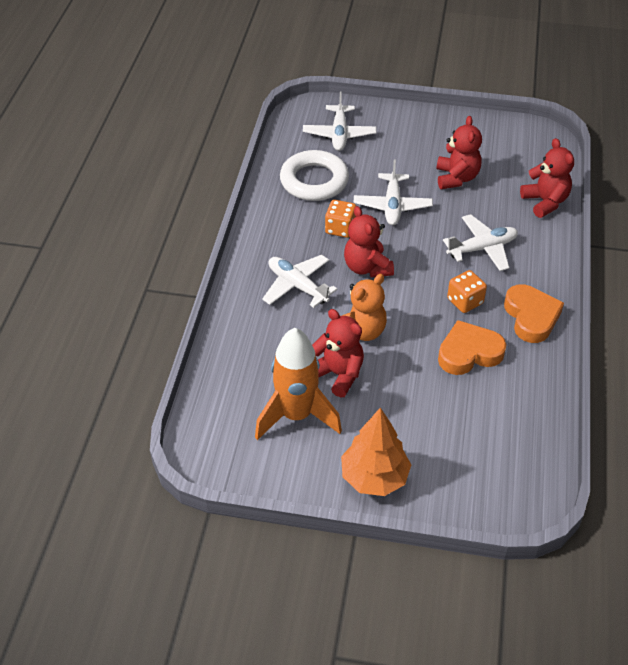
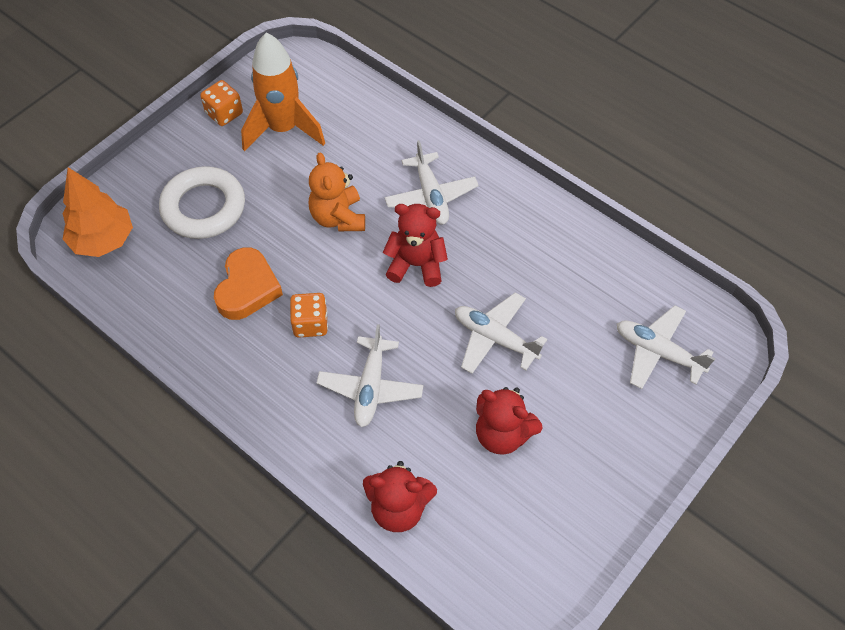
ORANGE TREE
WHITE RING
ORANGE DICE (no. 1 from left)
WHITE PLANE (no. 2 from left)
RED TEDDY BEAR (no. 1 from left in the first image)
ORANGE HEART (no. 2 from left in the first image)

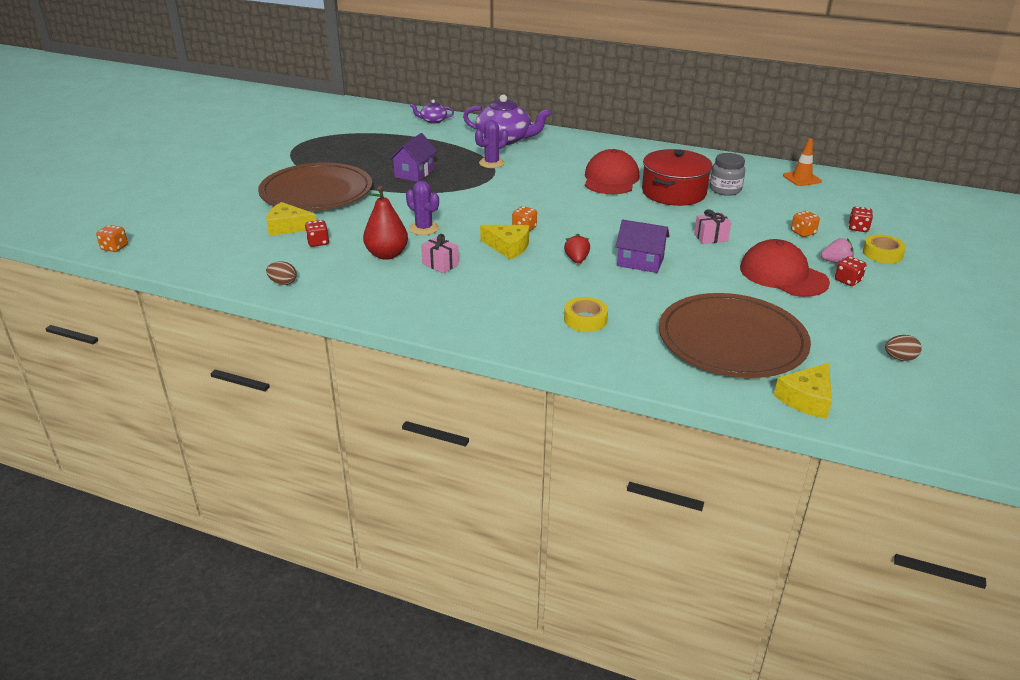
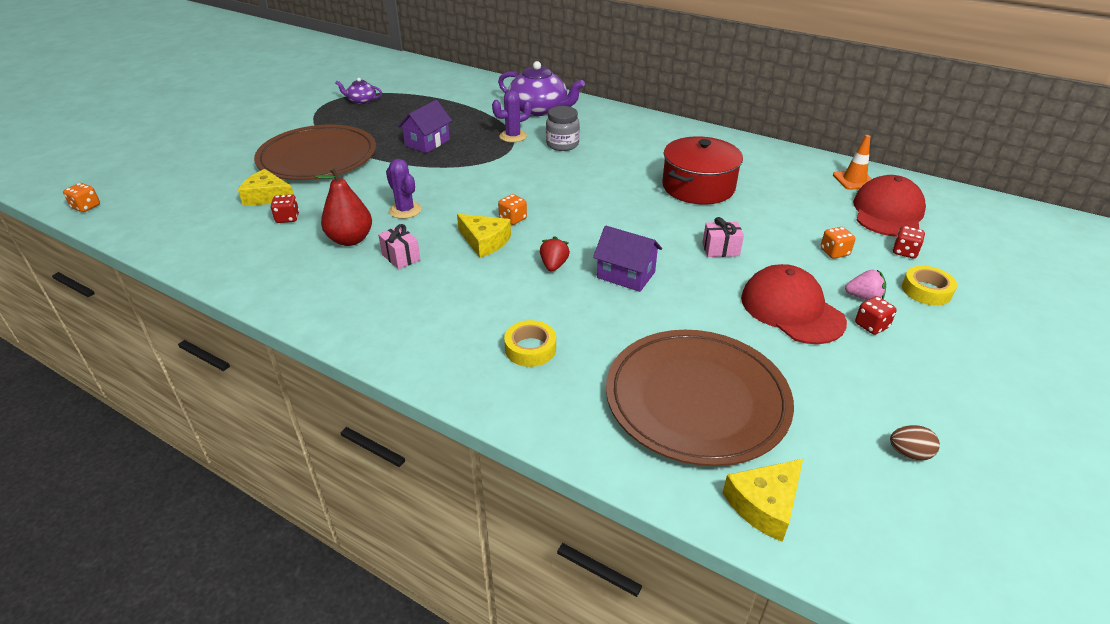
PURPLE TEAPOT (no. 1 from left)
GREY JAR
RED CAP (no. 2 from left)
BROWN EGG (no. 1 from left in the first image)

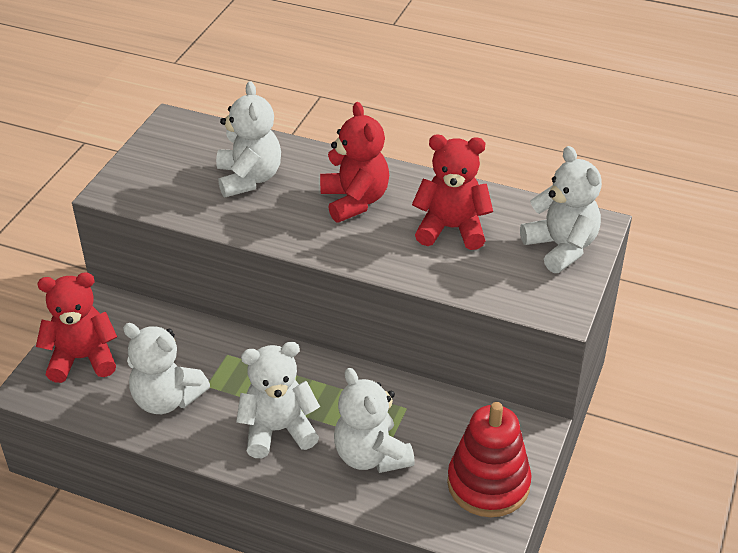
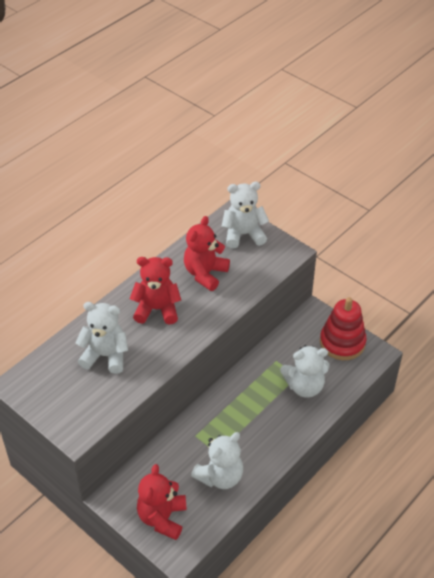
WHITE TEDDY BEAR (no. 3 from left in the first image)

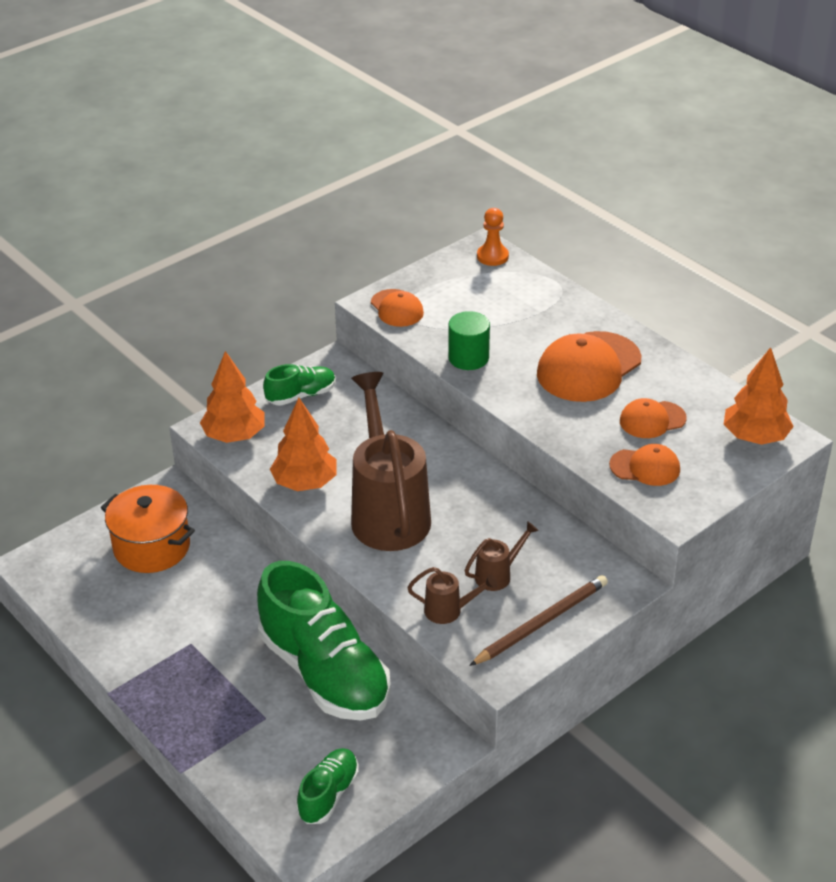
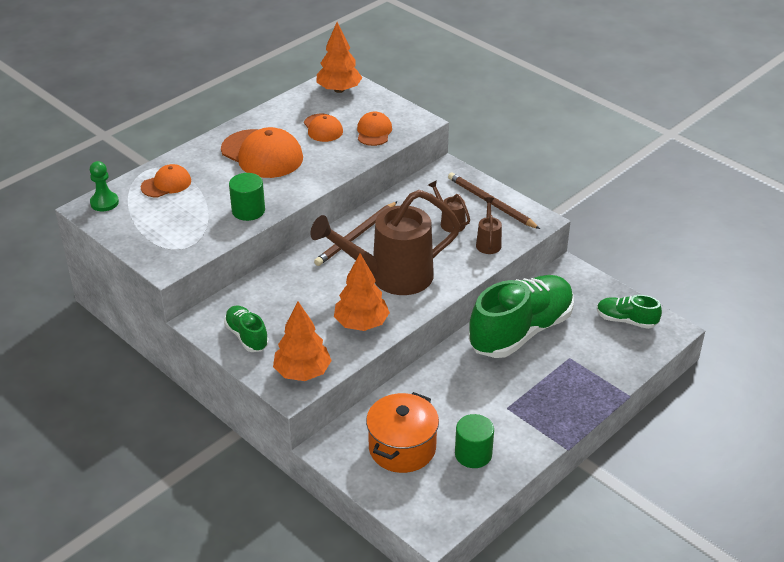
GREEN PAWN
ORANGE CAP (no. 1 from left)
BROWN PENCIL (no. 1 from left)
GREEN CYLINDER (no. 2 from left)

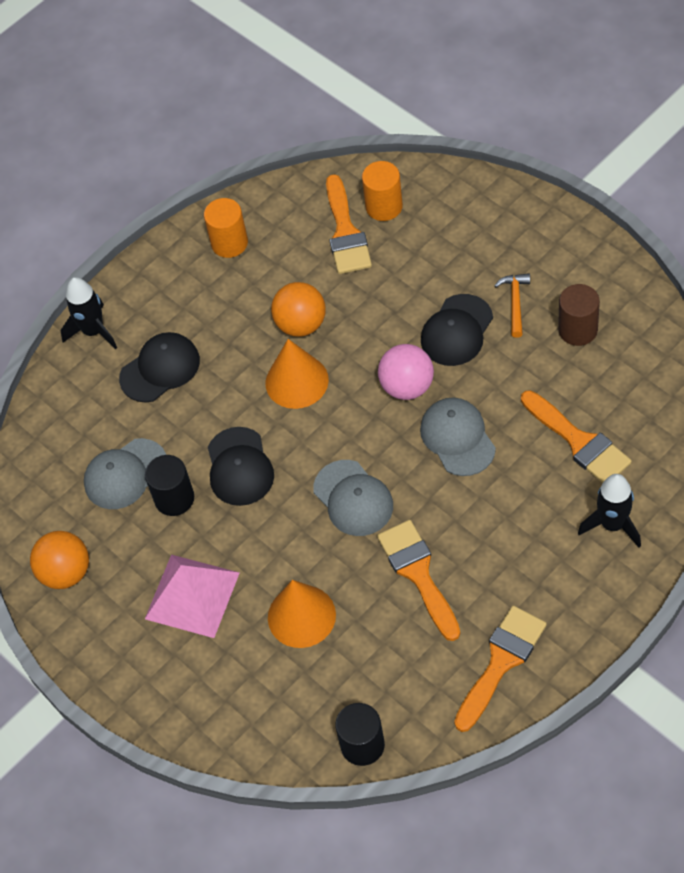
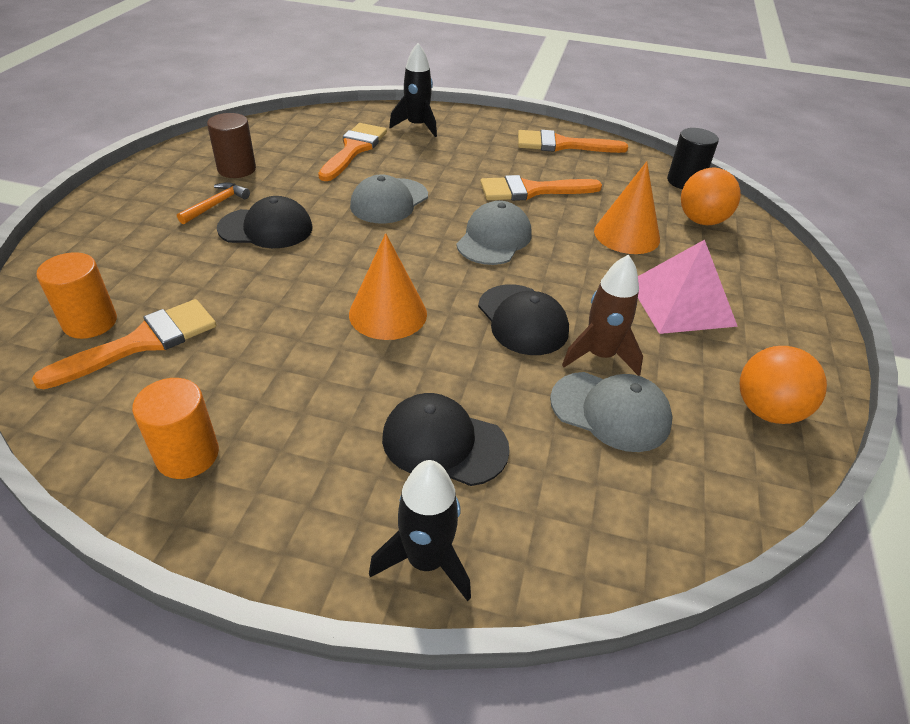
ORANGE HAMMER
BLACK CAP (no. 3 from left)
ORANGE BRUSH (no. 3 from left)
BROWN ROCKET
ORANGE BALL (no. 1 from left)
PINK BALL

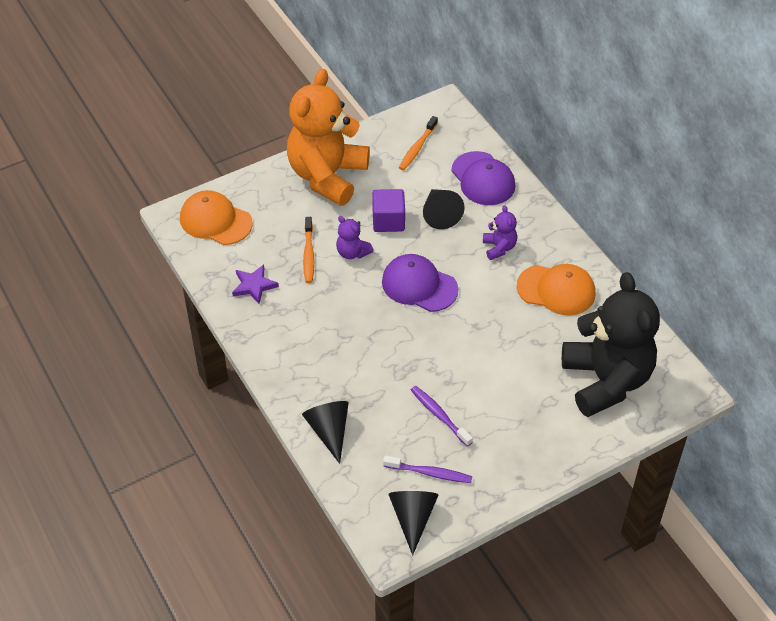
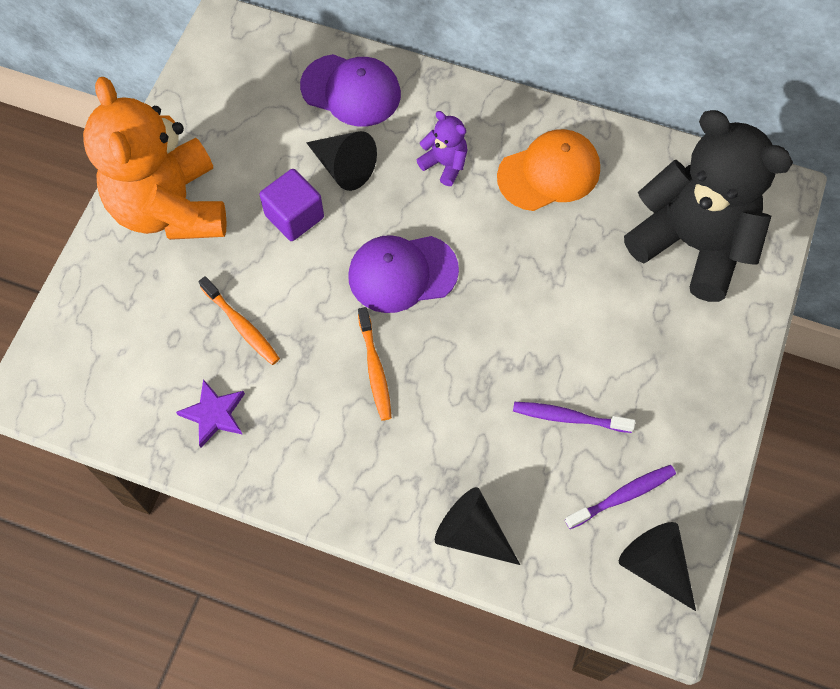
ORANGE TOOTHBRUSH (no. 2 from left)
ORANGE CAP (no. 1 from left in the first image)
PURPLE TEDDY BEAR (no. 1 from left in the first image)

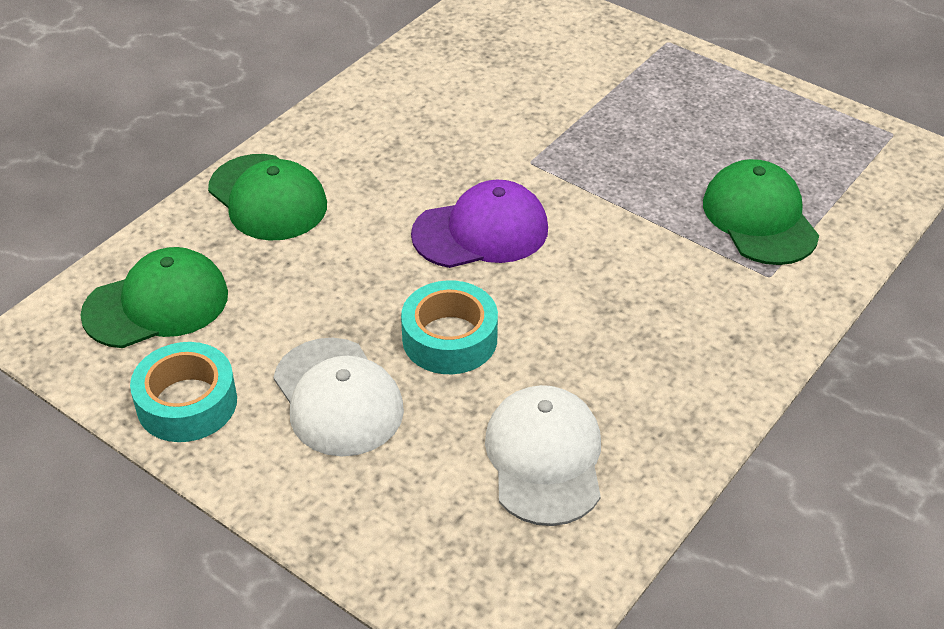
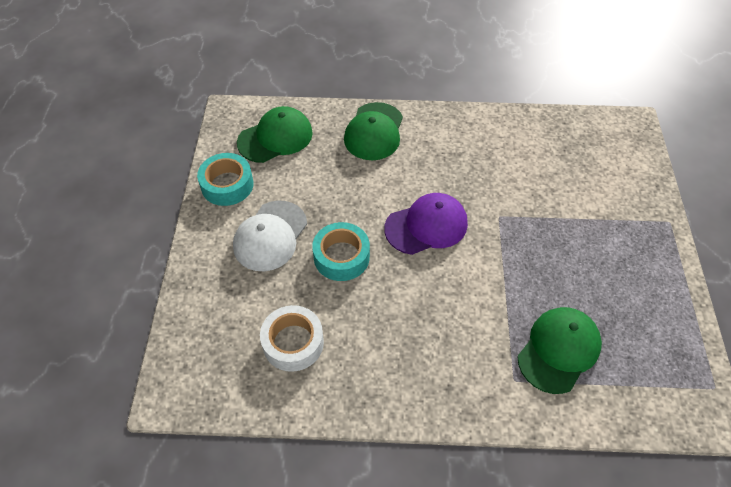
GREEN CAP (no. 1 from left)
WHITE TAPE
PURPLE CAP

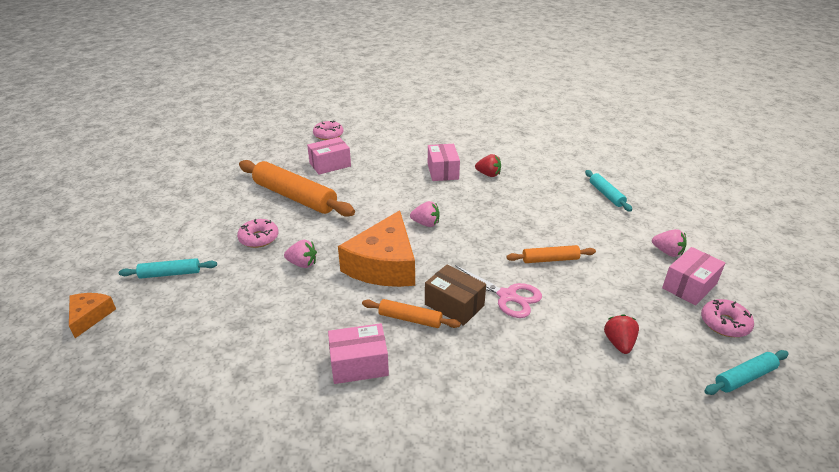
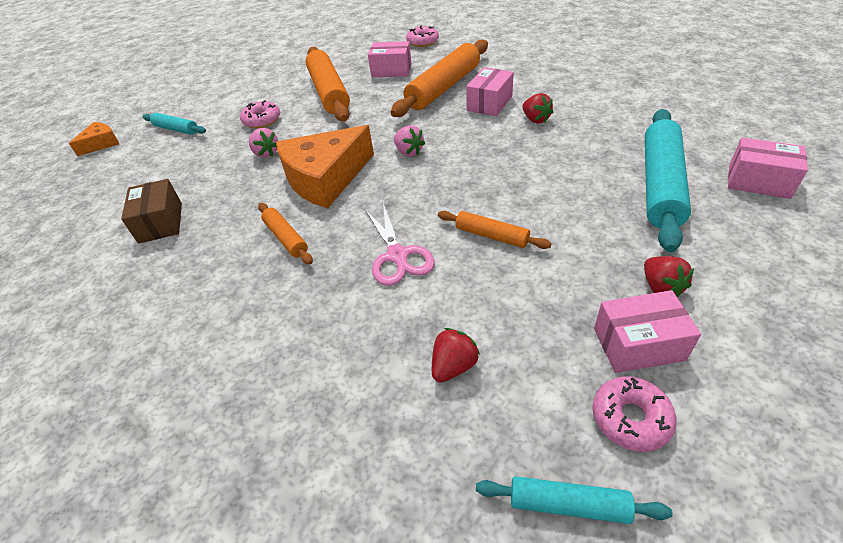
BROWN BOX
ORANGE ROLLING PIN (no. 3 from left)
RED STRAWBERRY (no. 3 from left)
TURQUOISE ROLLING PIN (no. 3 from left)
PINK BOX (no. 4 from left)

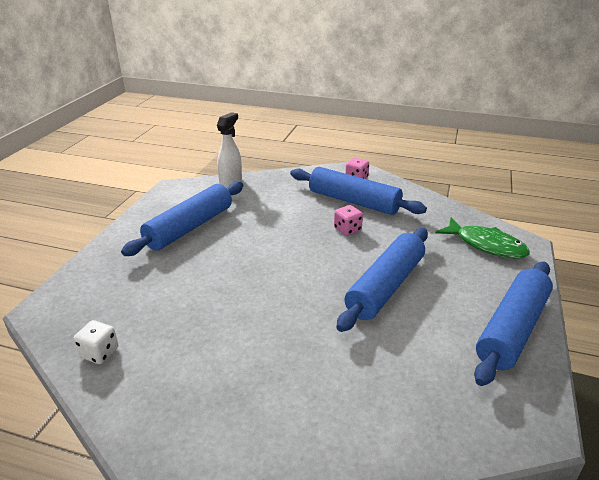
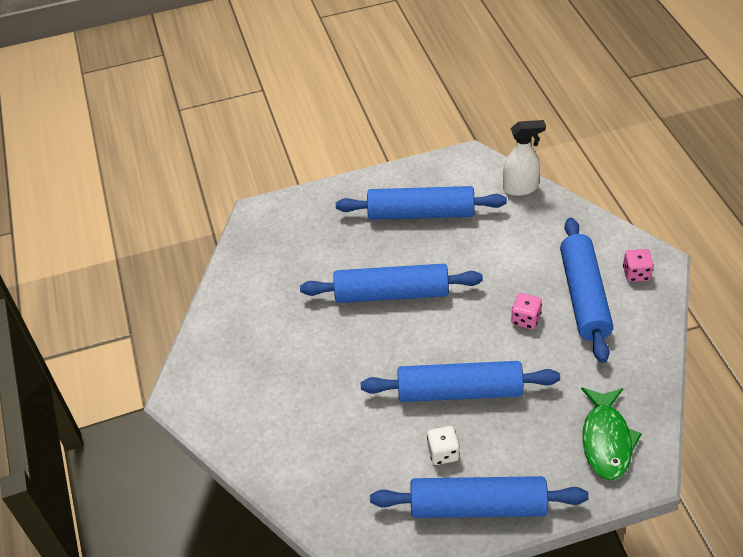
BLUE ROLLING PIN (no. 1 from left)
WHITE DICE

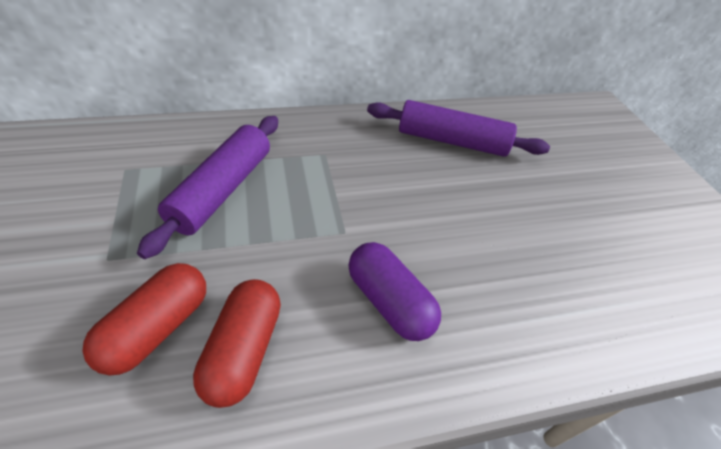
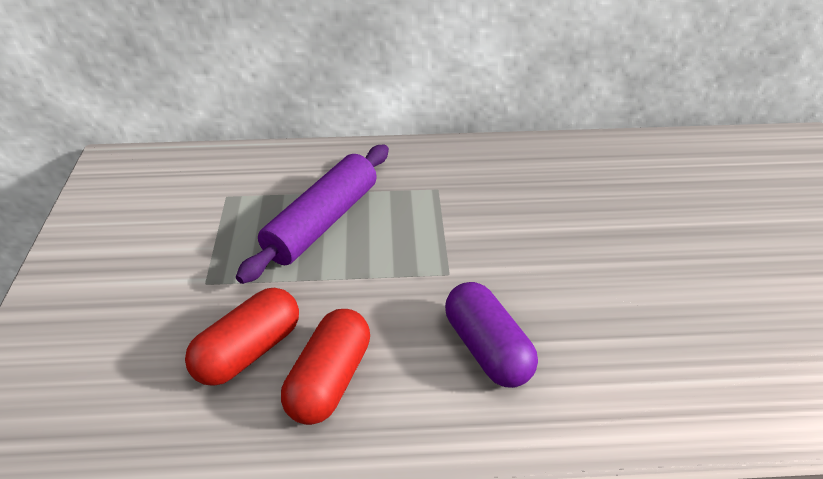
PURPLE ROLLING PIN (no. 2 from left in the first image)

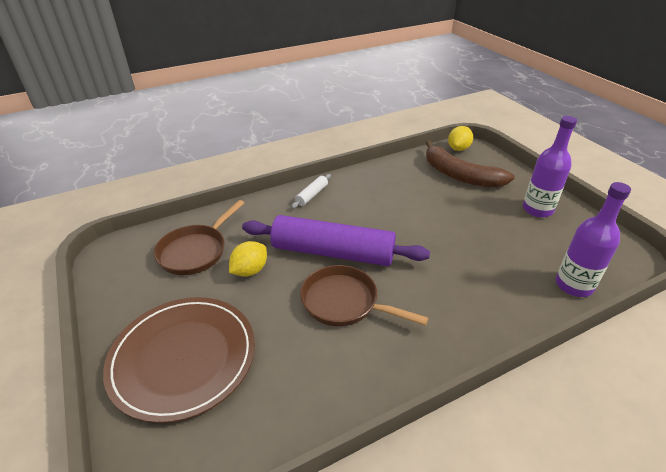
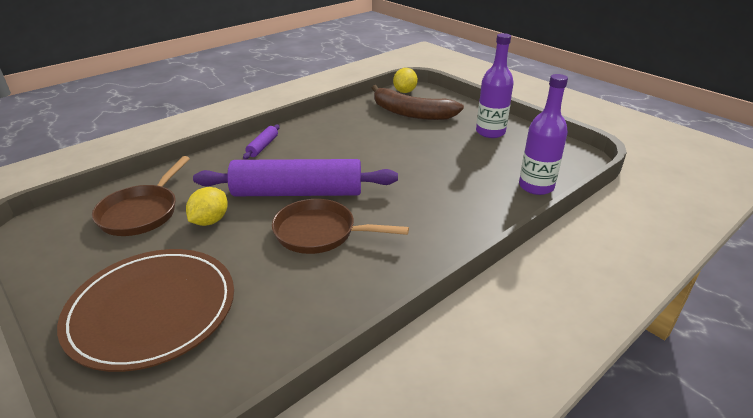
PURPLE ROLLING PIN (no. 1 from left)

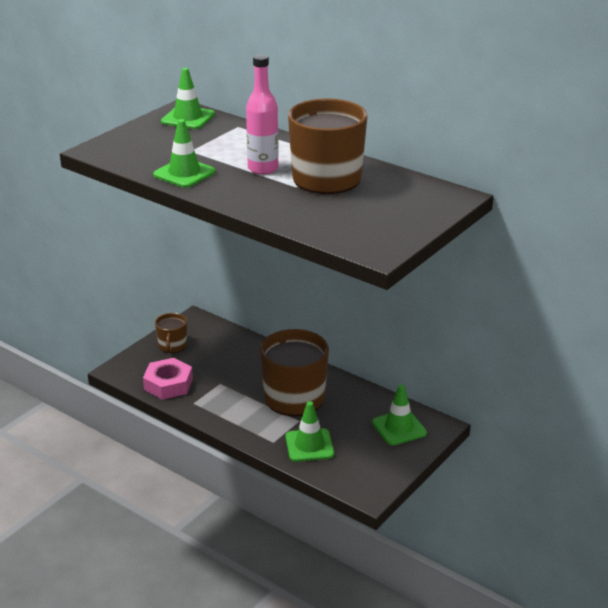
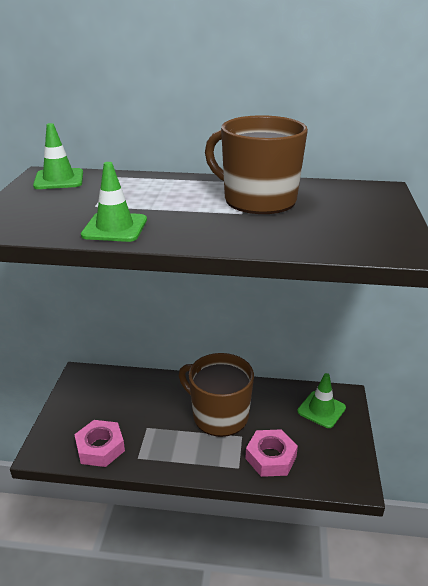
PINK NUT (no. 2 from left)
BROWN MUG (no. 1 from left in the first image)
PINK BOTTLE

